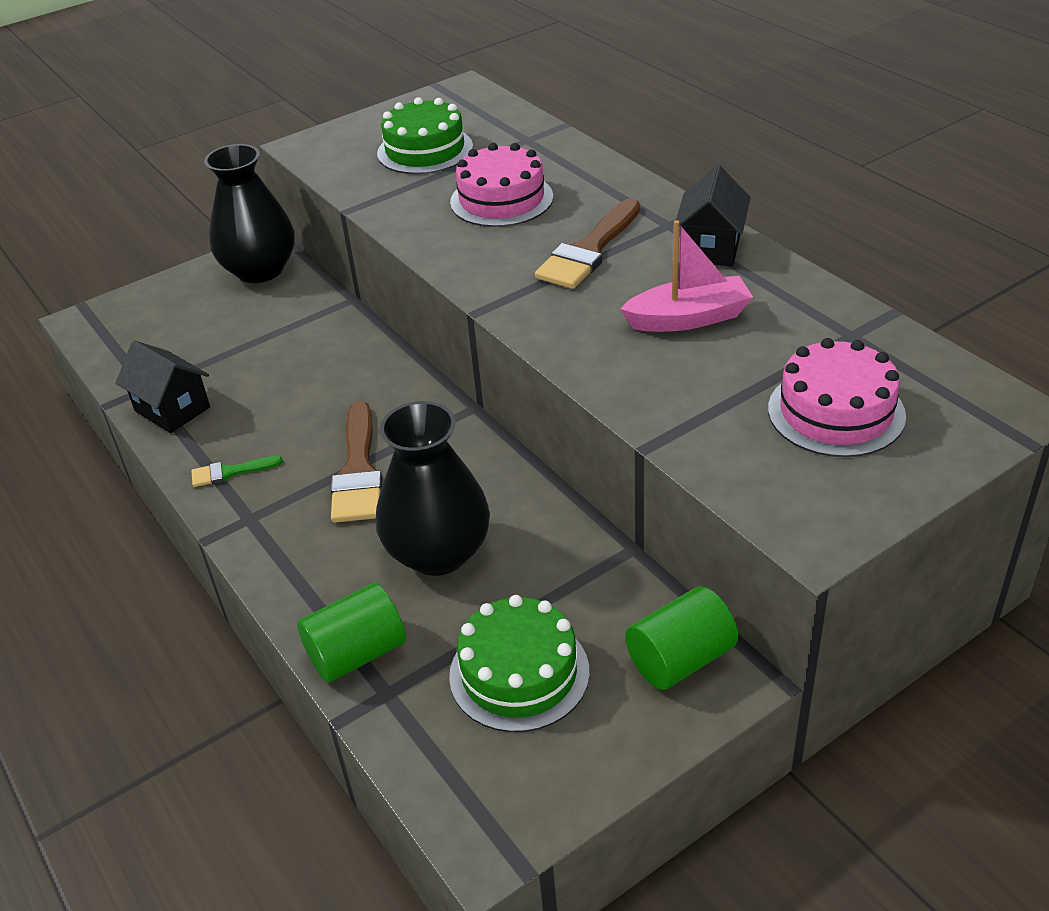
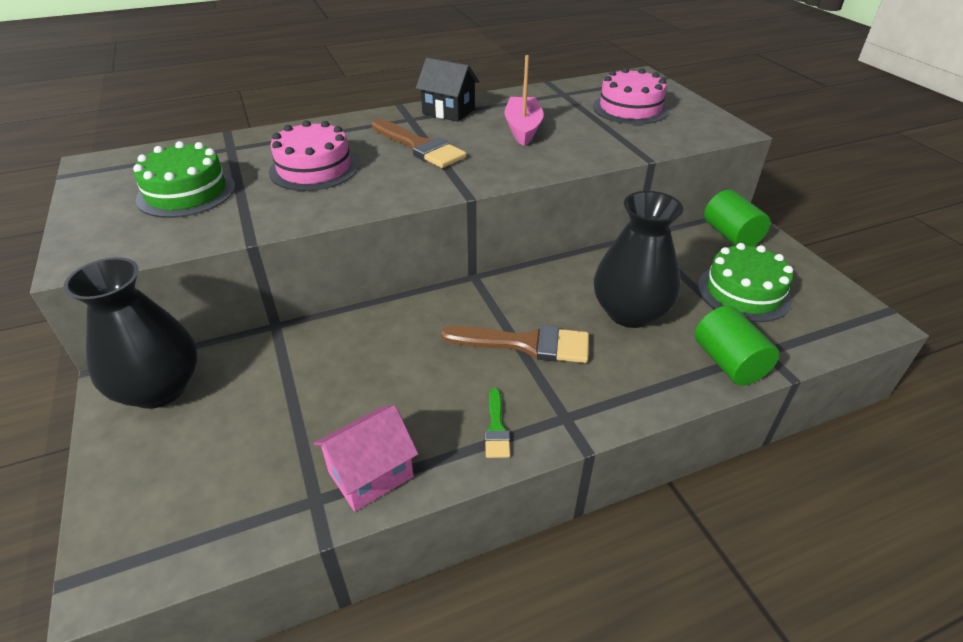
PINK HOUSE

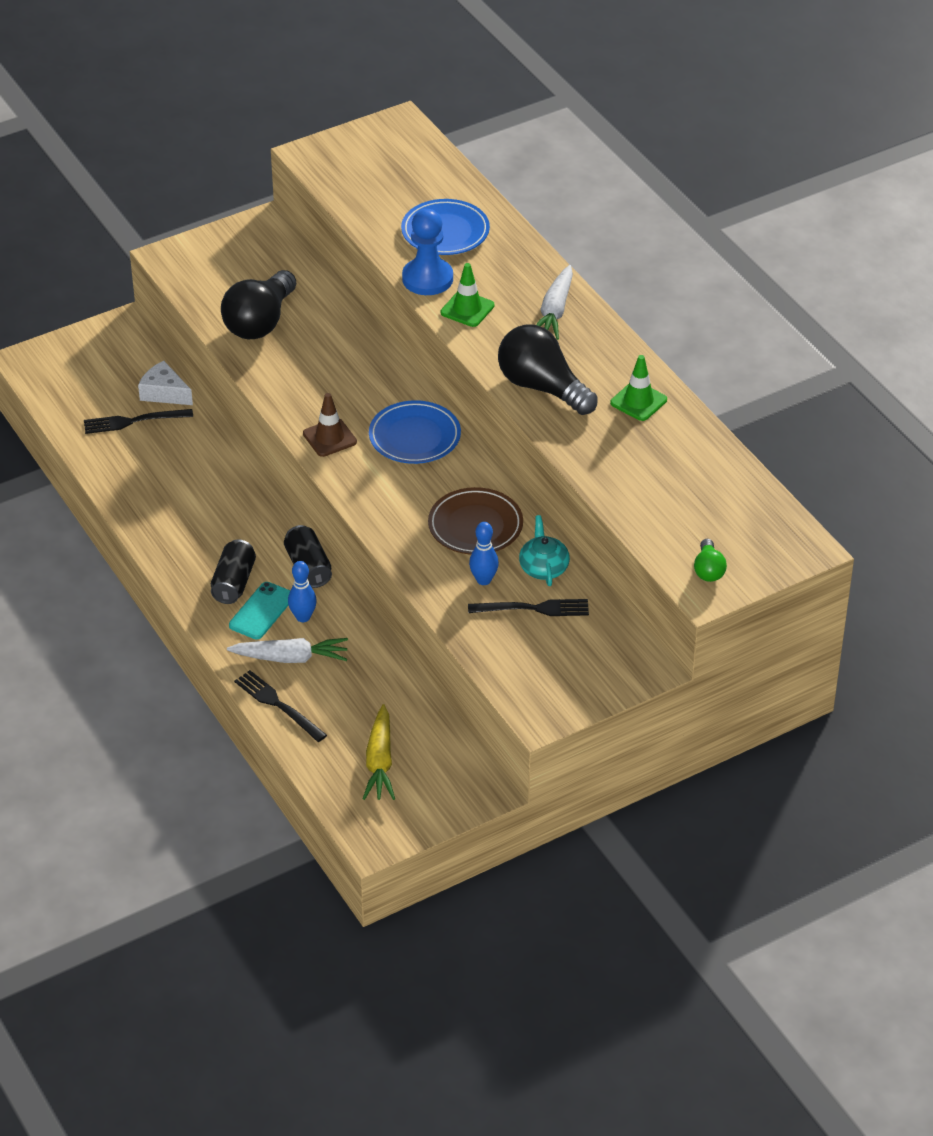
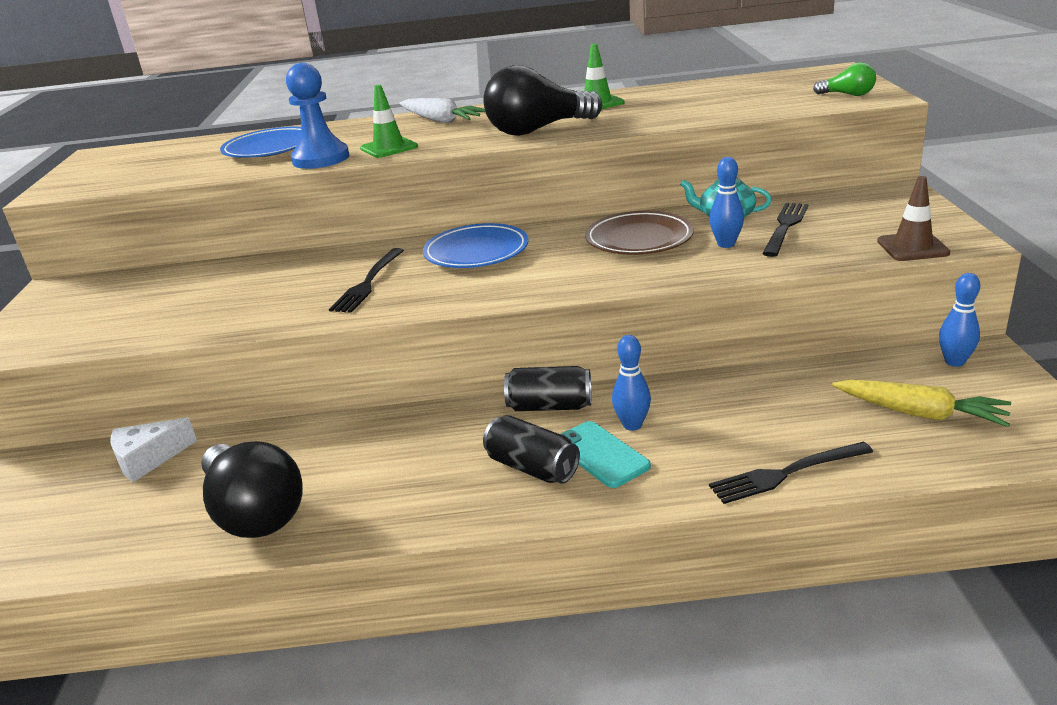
BLACK LIGHT BULB (no. 1 from left)
BLACK FORK (no. 1 from left)
BROWN TRAFFIC CONE
BLUE BOWLING PIN (no. 3 from left)
WHITE CARROT (no. 1 from left in the first image)

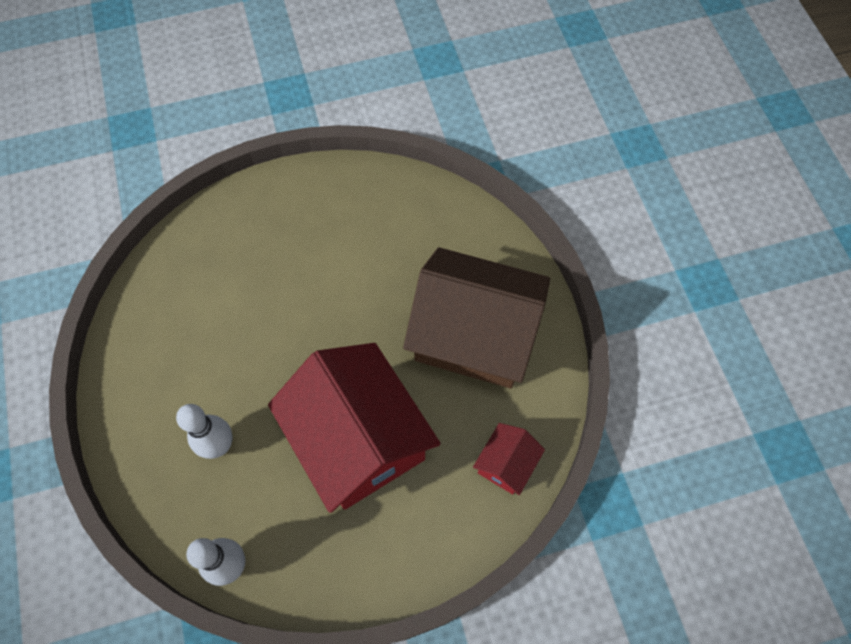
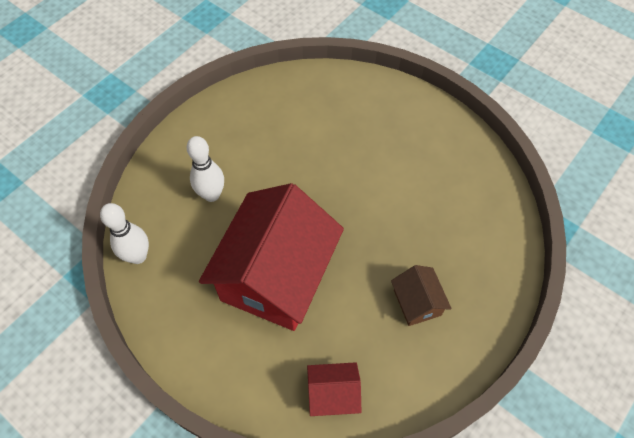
BROWN HOUSE

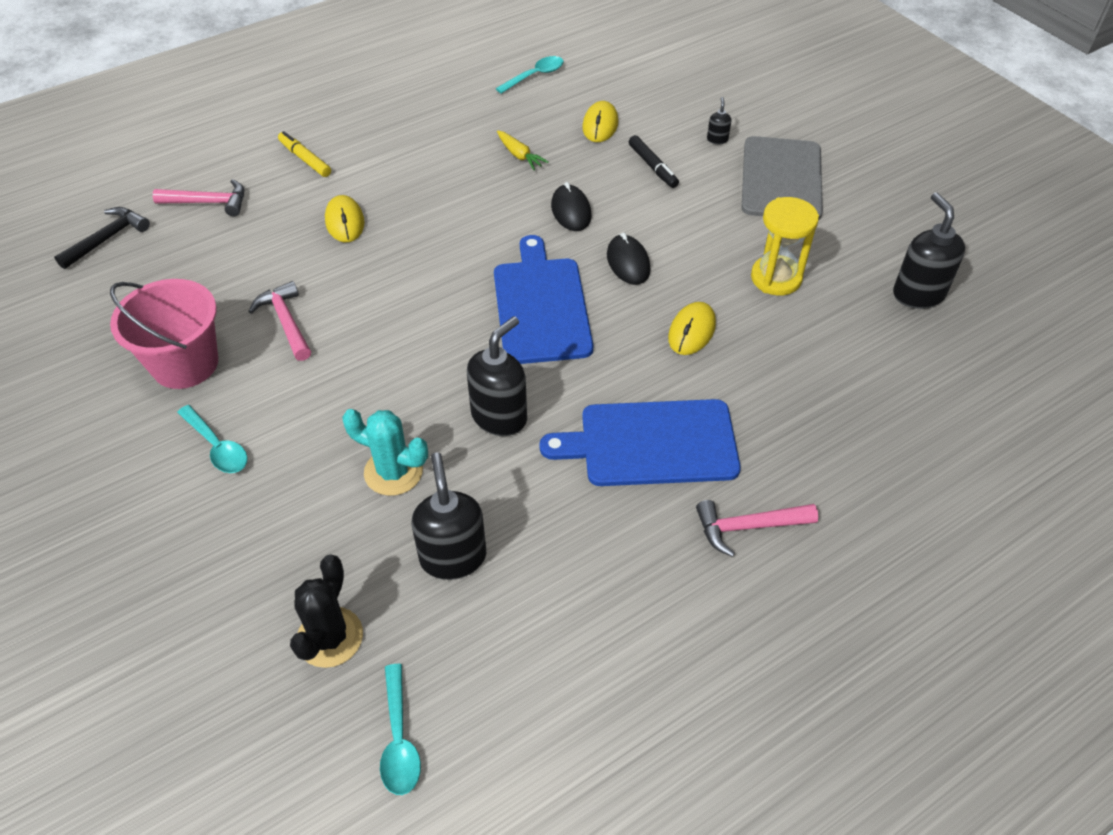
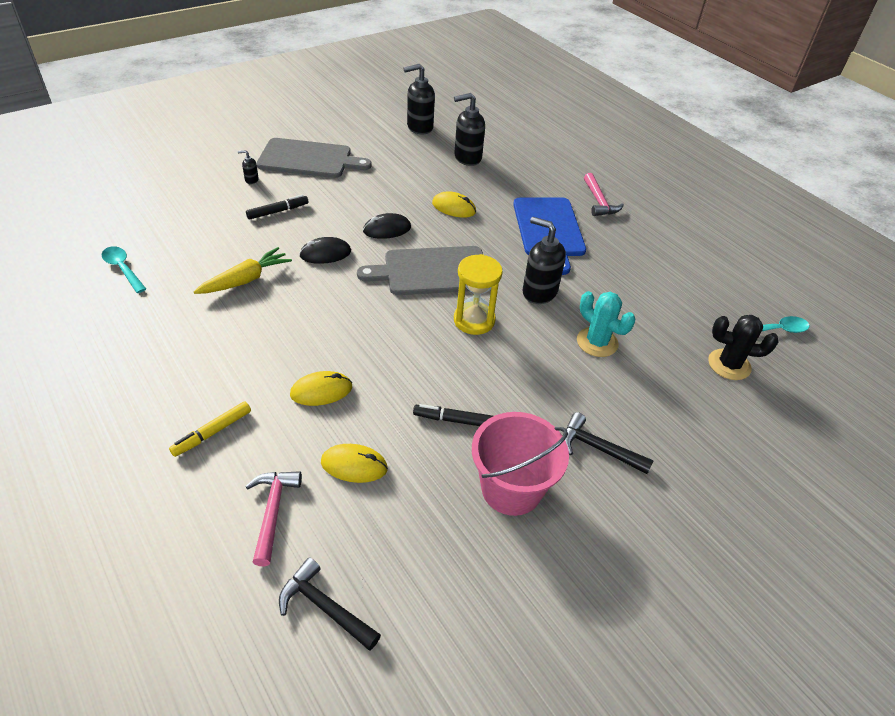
YELLOW CARROT
YELLOW MOUSE (no. 2 from left)
GREY CUTTING BOARD (no. 2 from left)
BLACK MARKER (no. 2 from left)
BLACK SOAP DISPENSER (no. 3 from left)
YELLOW HOURGLASS
BLACK HAMMER (no. 2 from left)
TURQUOISE CACTUS

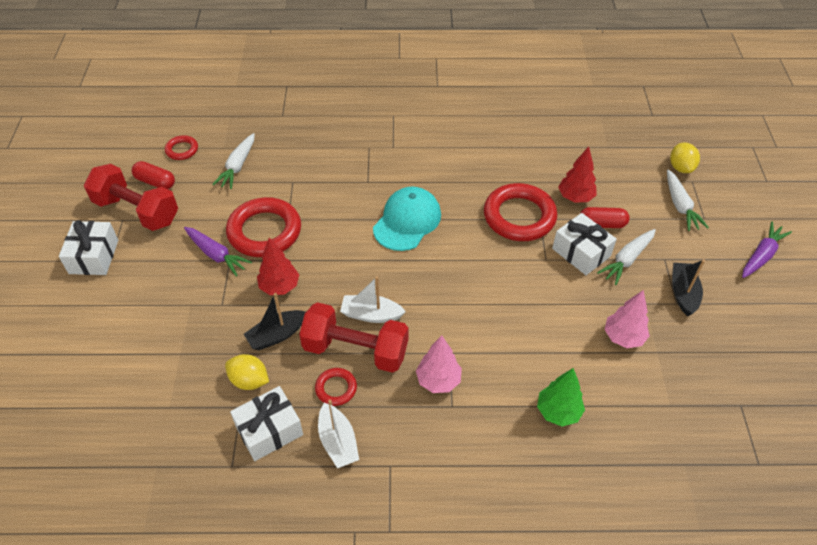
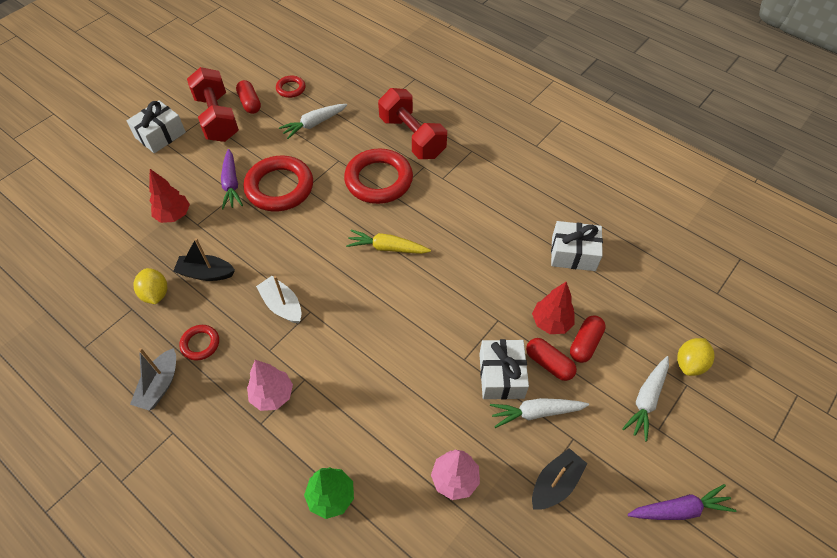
GREY BOAT
RED TREE (no. 1 from left)
RED RING (no. 4 from left)
YELLOW CARROT
RED DUMBBELL (no. 2 from left)
WHITE GIFT (no. 3 from left)
RED CAPSULE (no. 3 from left)

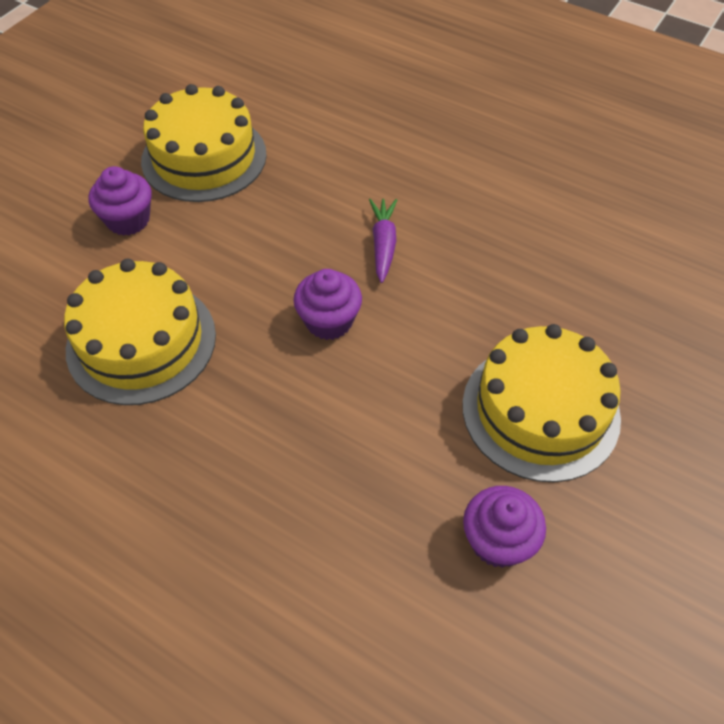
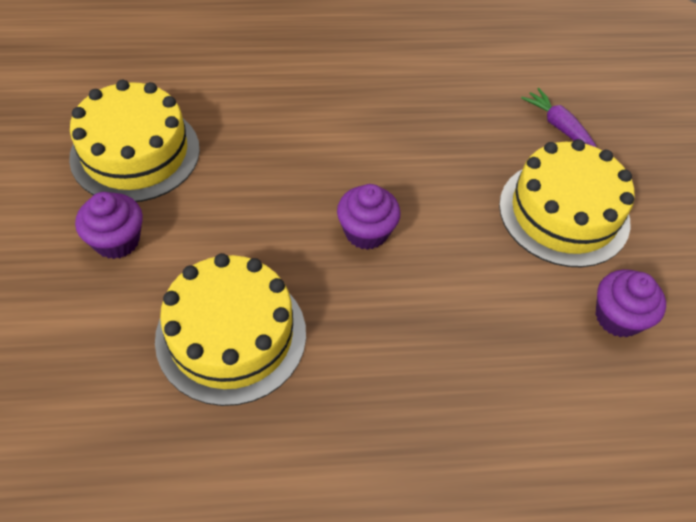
PURPLE CARROT

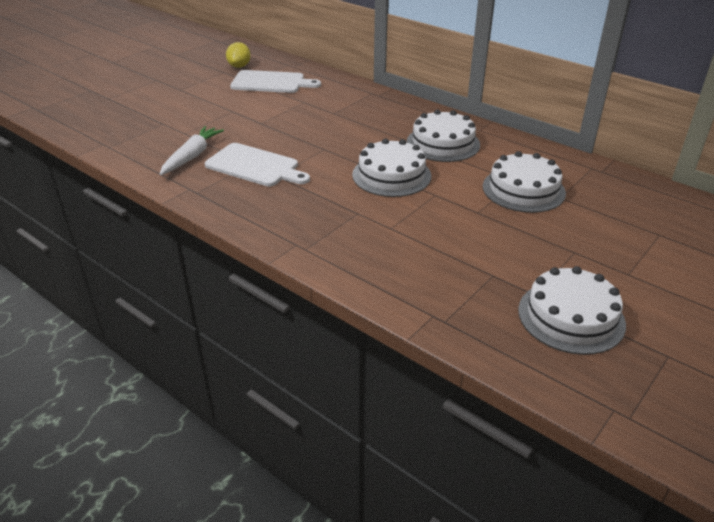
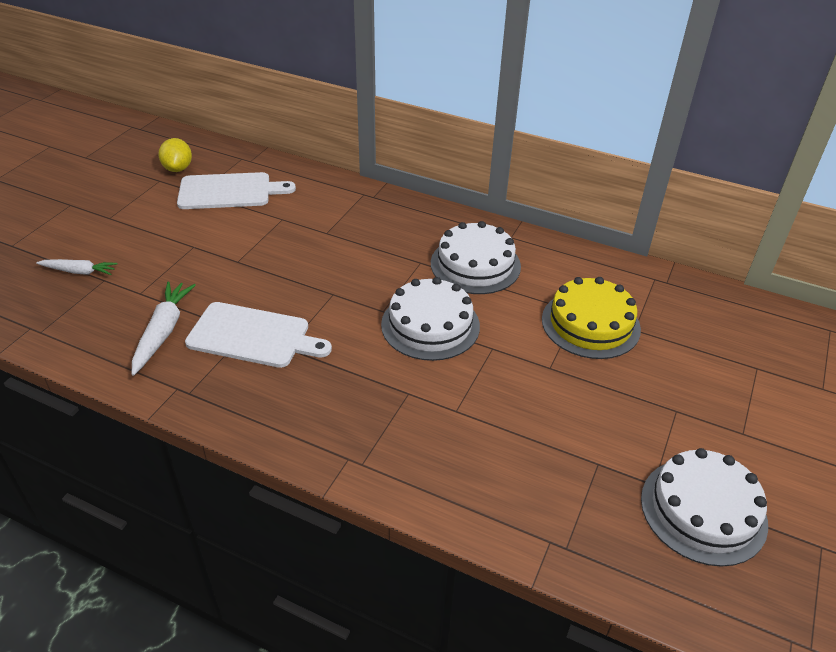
WHITE CARROT (no. 1 from left)
YELLOW CAKE

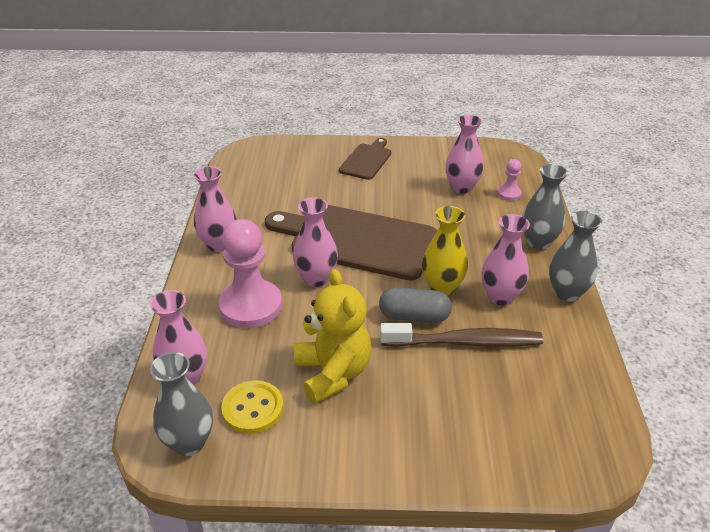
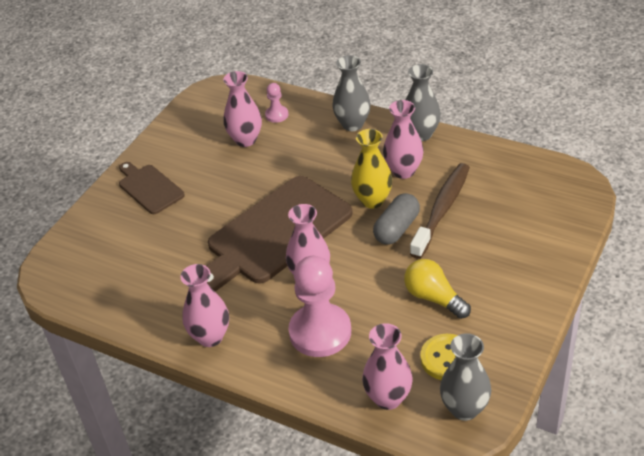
YELLOW LIGHT BULB

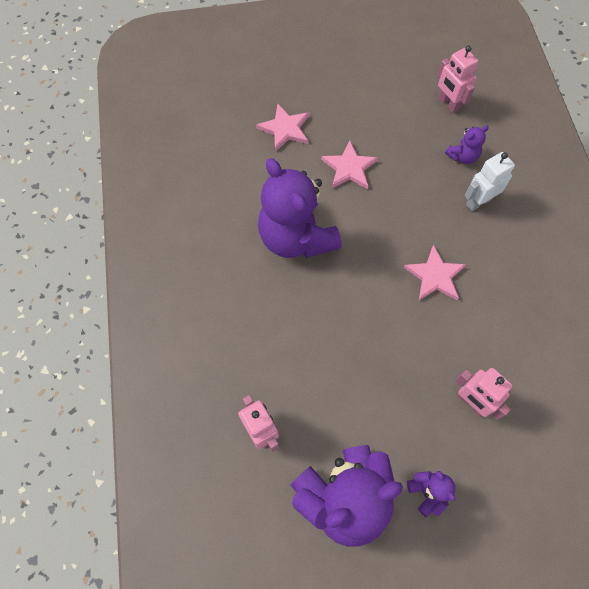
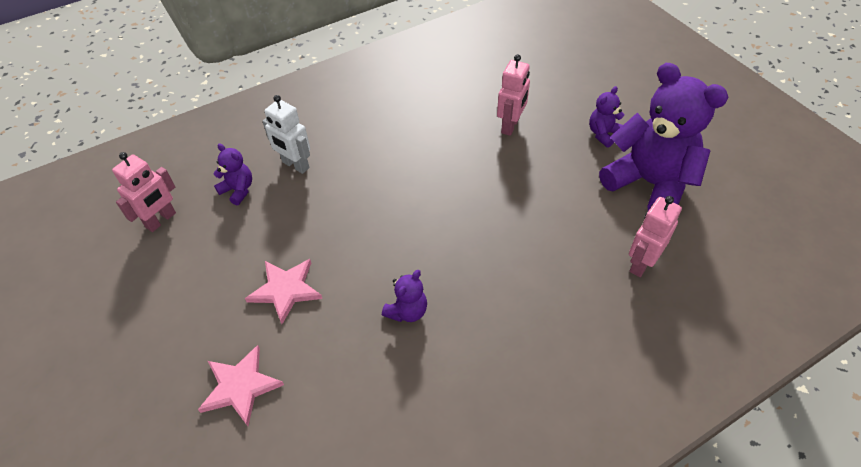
PURPLE TEDDY BEAR (no. 2 from left)
PINK STAR (no. 3 from left in the first image)

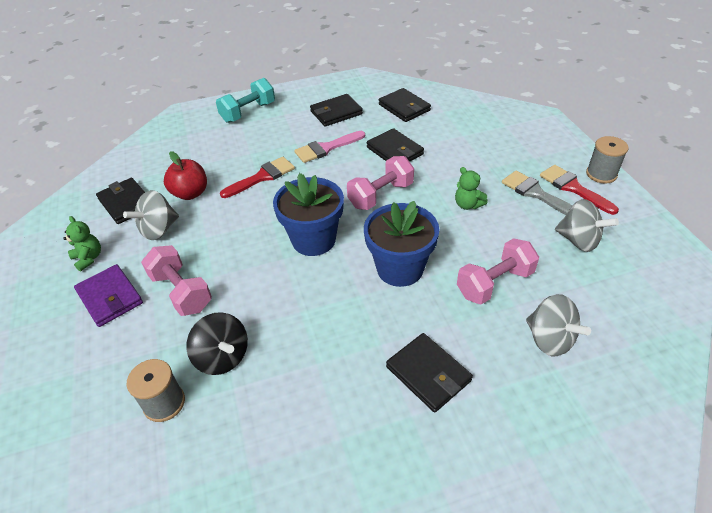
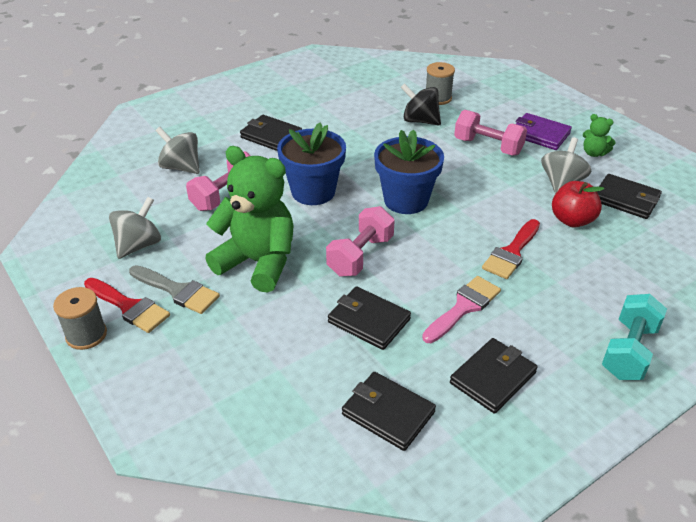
GREY SPINNING TOP (no. 1 from left)
GREEN TEDDY BEAR (no. 1 from left)

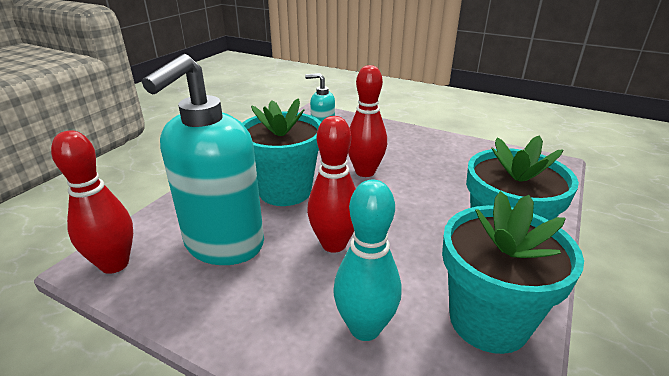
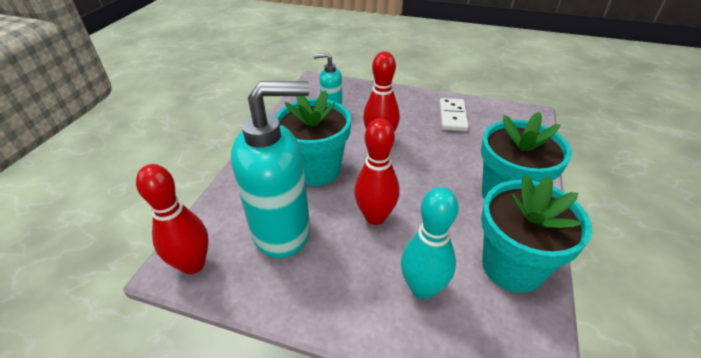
TURQUOISE SOAP DISPENSER (no. 1 from left)
WHITE DOMINO

